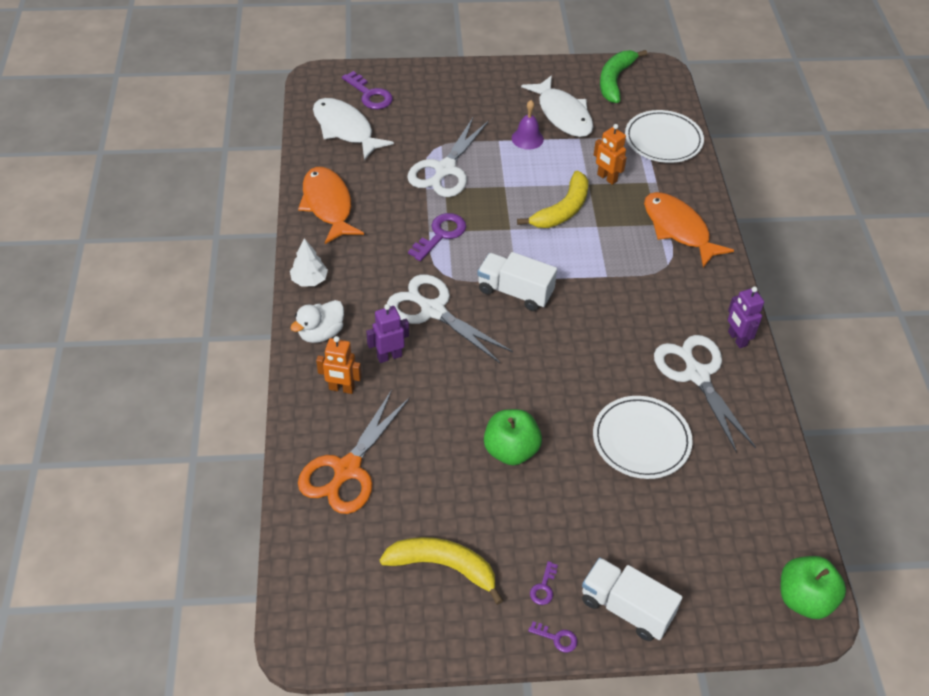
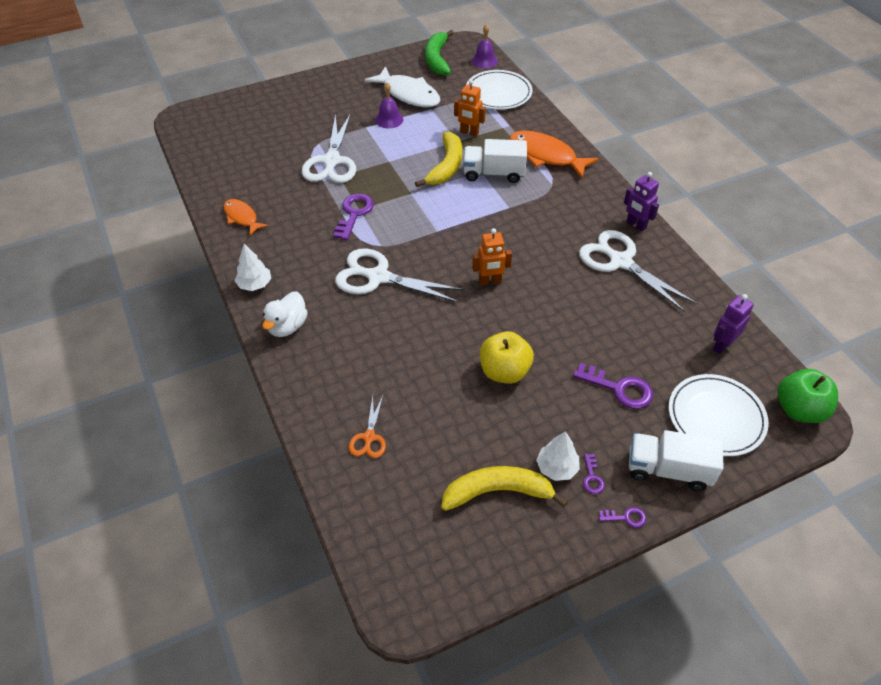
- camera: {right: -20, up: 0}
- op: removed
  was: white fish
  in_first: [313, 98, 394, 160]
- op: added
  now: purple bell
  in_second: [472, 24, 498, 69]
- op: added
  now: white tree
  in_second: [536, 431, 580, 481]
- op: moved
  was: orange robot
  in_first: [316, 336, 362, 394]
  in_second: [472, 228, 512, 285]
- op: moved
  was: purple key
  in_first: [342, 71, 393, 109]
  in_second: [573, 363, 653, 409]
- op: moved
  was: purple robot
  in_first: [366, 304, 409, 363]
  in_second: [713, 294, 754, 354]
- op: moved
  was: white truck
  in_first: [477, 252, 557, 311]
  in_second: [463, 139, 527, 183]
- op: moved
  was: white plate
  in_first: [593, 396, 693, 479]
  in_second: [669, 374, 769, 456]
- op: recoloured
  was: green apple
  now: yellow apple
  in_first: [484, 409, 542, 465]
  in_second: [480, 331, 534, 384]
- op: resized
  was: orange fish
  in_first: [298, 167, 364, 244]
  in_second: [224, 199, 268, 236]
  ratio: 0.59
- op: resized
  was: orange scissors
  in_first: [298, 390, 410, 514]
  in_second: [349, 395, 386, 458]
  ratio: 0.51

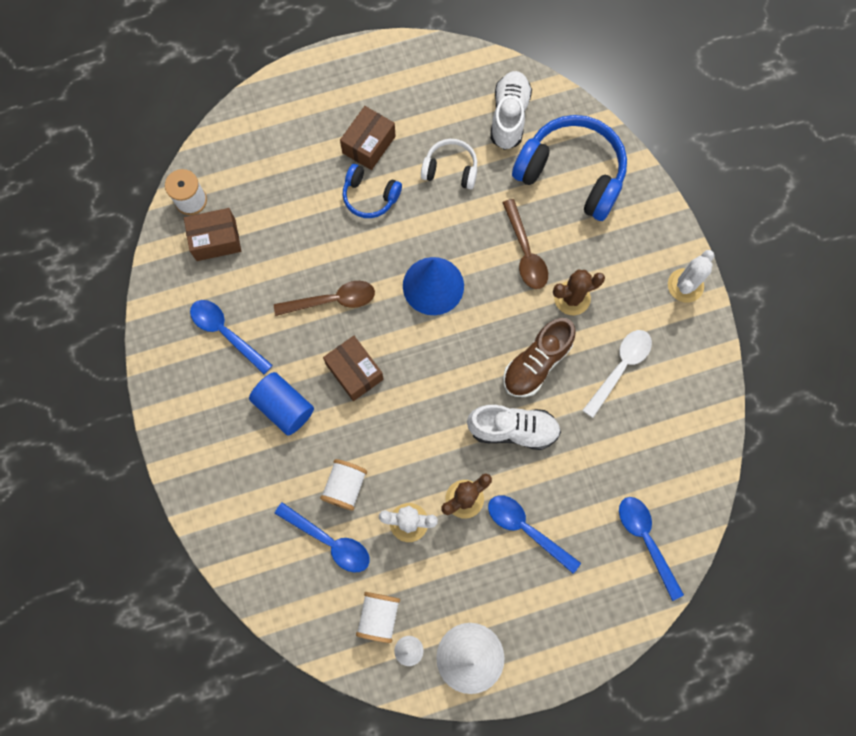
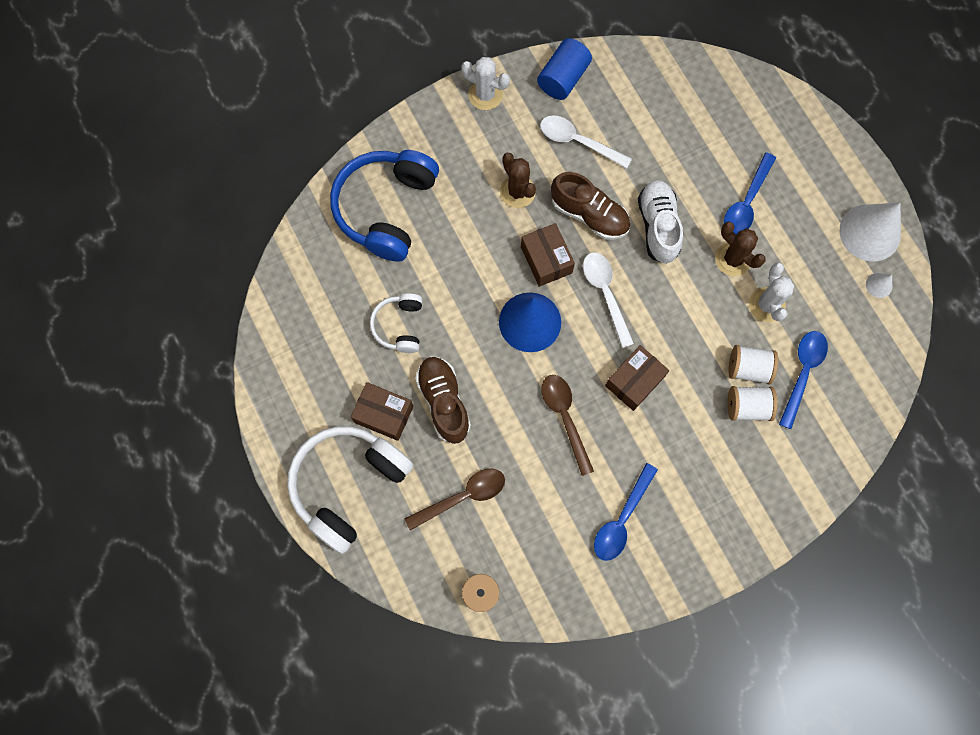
- camera: {right: -100, up: 0}
- op: removed
  was: white shoe
  in_first: [490, 71, 532, 150]
- op: removed
  was: blue spoon
  in_first: [619, 497, 684, 601]
- op: added
  now: white headphones
  in_second: [287, 426, 413, 554]
- op: added
  now: white spoon
  in_second: [583, 252, 634, 348]
- op: moved
  was: brown box
  in_first: [184, 208, 241, 261]
  in_second: [521, 223, 575, 287]
- op: moved
  was: blue cylinder
  in_first: [249, 372, 314, 435]
  in_second: [537, 38, 592, 100]
- op: moved
  was: white spool
  in_first: [356, 592, 400, 643]
  in_second: [727, 386, 777, 421]
- op: moved
  was: brown spoon
  in_first: [502, 199, 548, 289]
  in_second: [404, 468, 505, 530]
- op: replaced
  was: blue headphones
  now: brown shoe
  in_first: [343, 164, 402, 218]
  in_second: [415, 356, 471, 444]

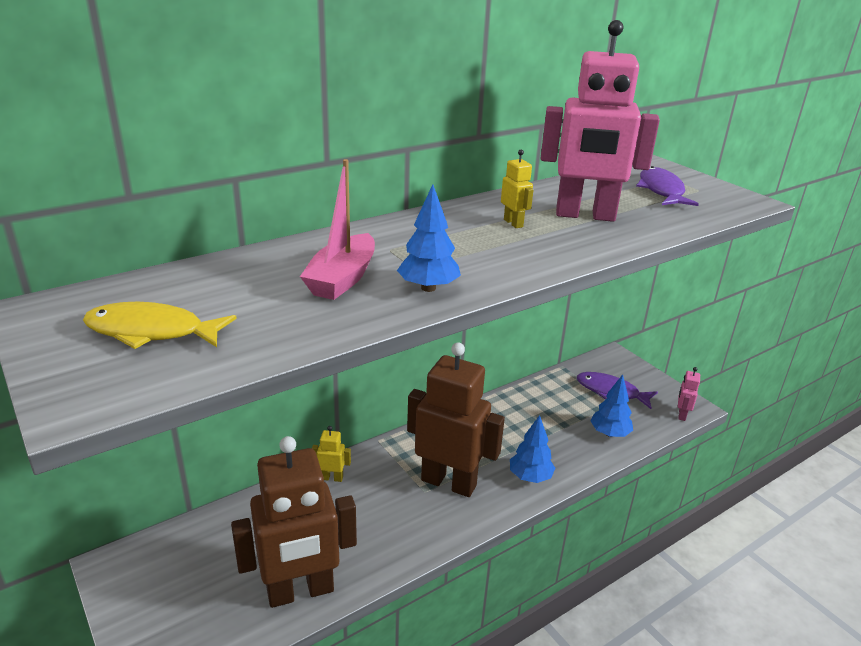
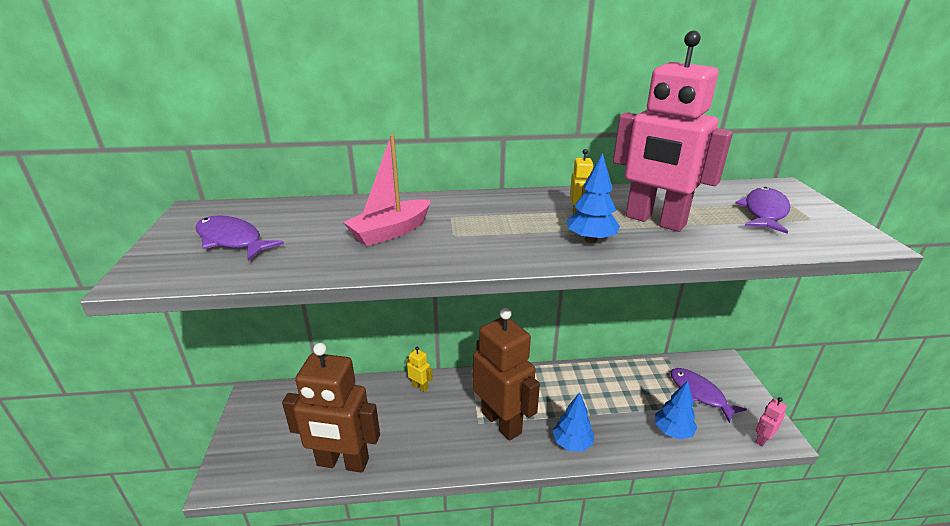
- camera: {right: 30, up: 0}
- op: moved
  was: blue tree
  in_first: [397, 184, 461, 292]
  in_second: [567, 153, 620, 243]
- op: recoloured
  was: yellow fish
  now: purple fish
  in_first: [83, 302, 237, 349]
  in_second: [196, 215, 284, 261]

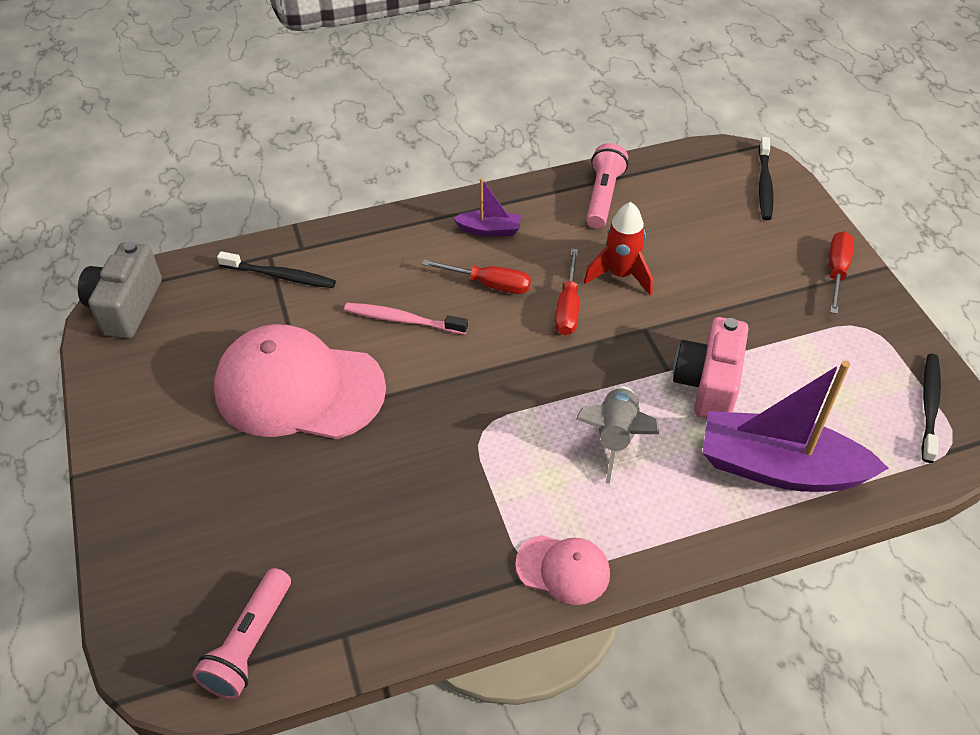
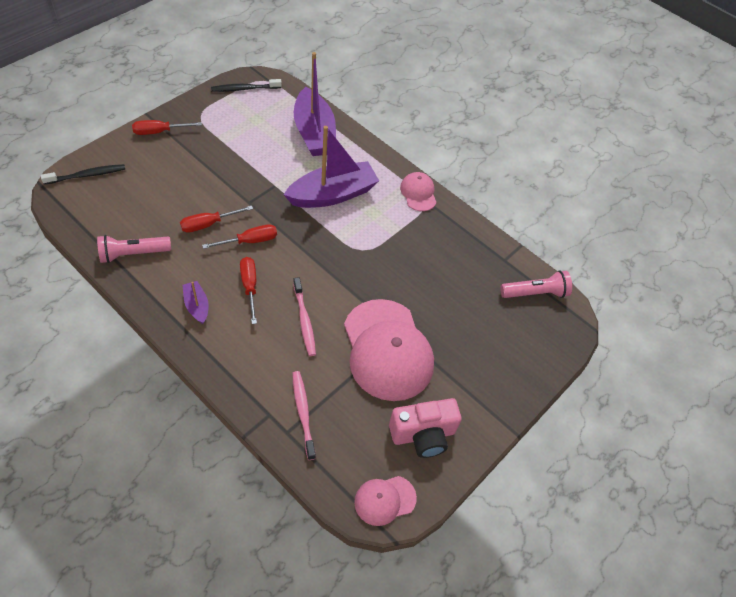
- camera: {right: -125, up: 5}
- op: moved
  was: pink camera
  in_first: [673, 317, 749, 418]
  in_second: [389, 398, 462, 458]
- op: replaced
  was: grey camera
  now: pink cap
  in_first: [78, 242, 162, 338]
  in_second: [354, 476, 417, 526]
- op: replaced
  was: grey rocket
  now: purple boat
  in_first: [575, 386, 659, 484]
  in_second: [284, 126, 379, 208]
- op: replaced
  was: red rocket
  now: red screwdriver
  in_first: [584, 202, 653, 295]
  in_second: [180, 206, 253, 233]
- op: recoloured
  was: black toothbrush
  now: pink toothbrush
  in_first: [217, 251, 336, 288]
  in_second: [292, 371, 316, 460]

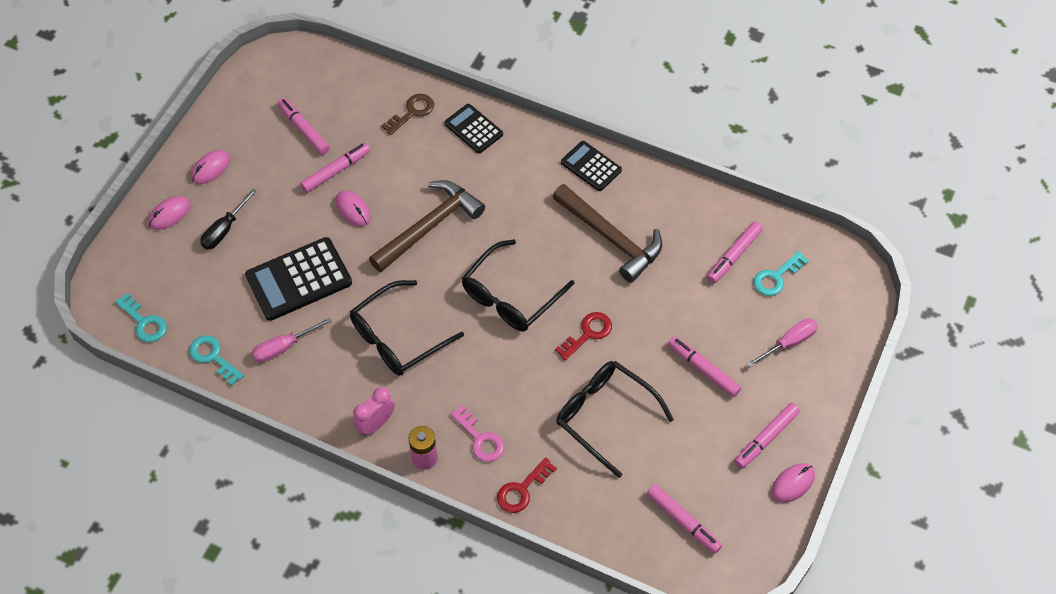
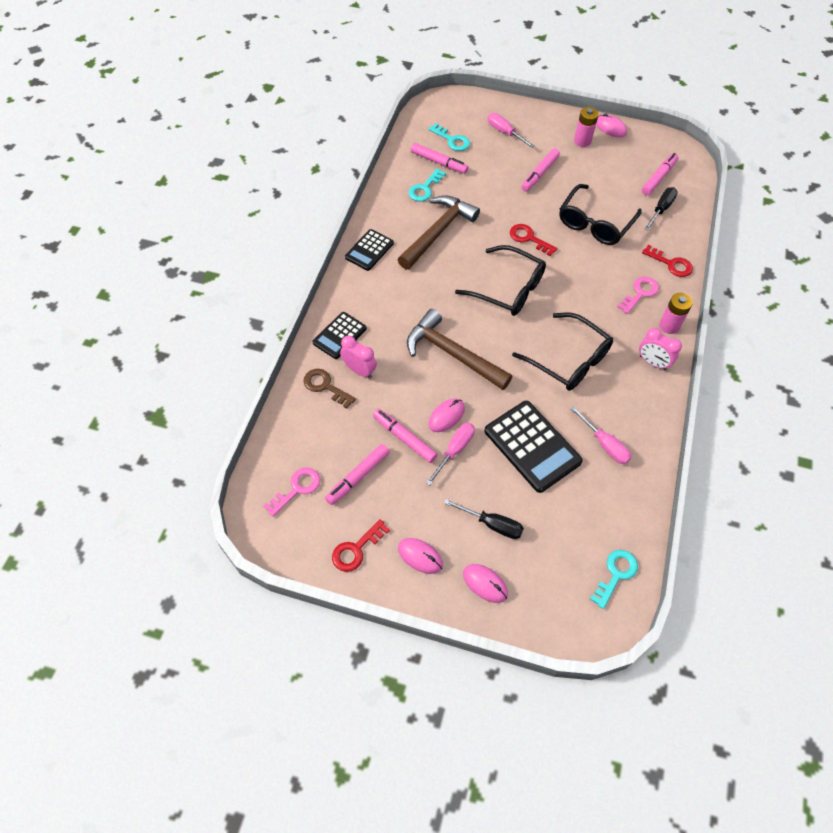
- camera: {right: -100, up: 0}
- op: added
  now: pink key
  in_second: [263, 467, 320, 517]
- op: added
  now: red key
  in_second: [332, 519, 390, 572]
- op: added
  now: pink clock
  in_second: [340, 336, 377, 378]
- op: added
  now: pink screwdriver
  in_second: [426, 423, 475, 485]
- op: added
  now: black screwdriver
  in_second: [644, 187, 678, 230]
- op: moved
  was: turquoise key
  in_first: [189, 335, 244, 386]
  in_second: [408, 169, 446, 202]
- op: replaced
  was: pink marker
  now: pink battery
  in_first: [735, 403, 800, 469]
  in_second: [574, 107, 599, 147]

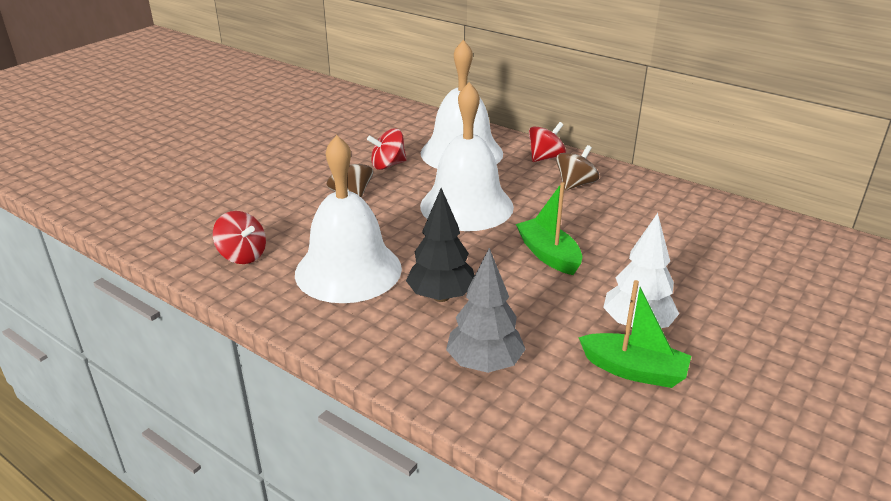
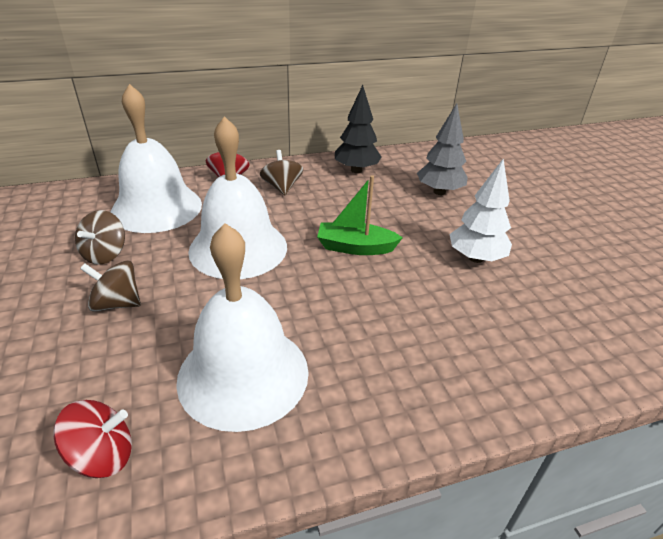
- camera: {right: -55, up: 5}
- op: removed
  was: green boat
  in_first: [578, 280, 691, 388]
- op: moved
  was: black tree
  in_first: [406, 188, 475, 302]
  in_second: [335, 85, 382, 173]
- op: moved
  was: grey tree
  in_first: [446, 248, 526, 373]
  in_second: [417, 103, 468, 195]
- op: recoloured
  was: red spinning top
  now: brown spinning top
  in_first: [367, 128, 407, 170]
  in_second: [75, 210, 125, 265]

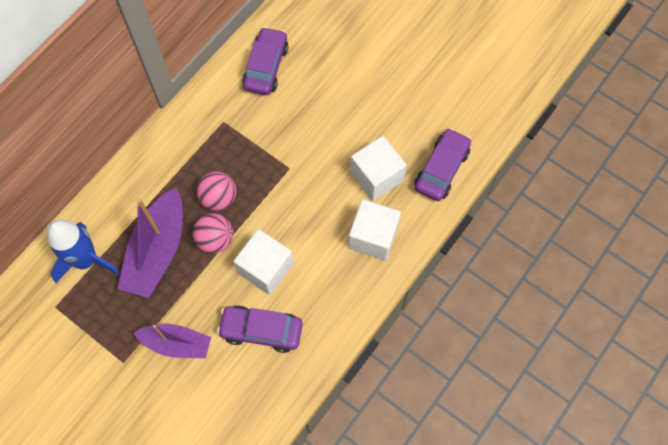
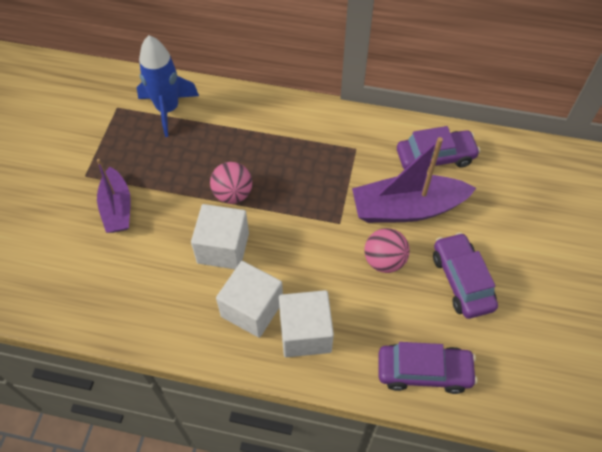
- camera: {right: 65, up: -10}
- op: moved
  was: purple boat
  in_first: [117, 188, 183, 298]
  in_second: [352, 137, 476, 223]
- op: moved
  was: pink ball
  in_first: [196, 171, 236, 211]
  in_second: [364, 228, 410, 273]
- op: moved
  was: purple car
  in_first: [217, 305, 303, 353]
  in_second: [433, 232, 498, 319]
- op: moved
  was: white cube
  in_first: [350, 136, 407, 201]
  in_second: [216, 261, 283, 338]

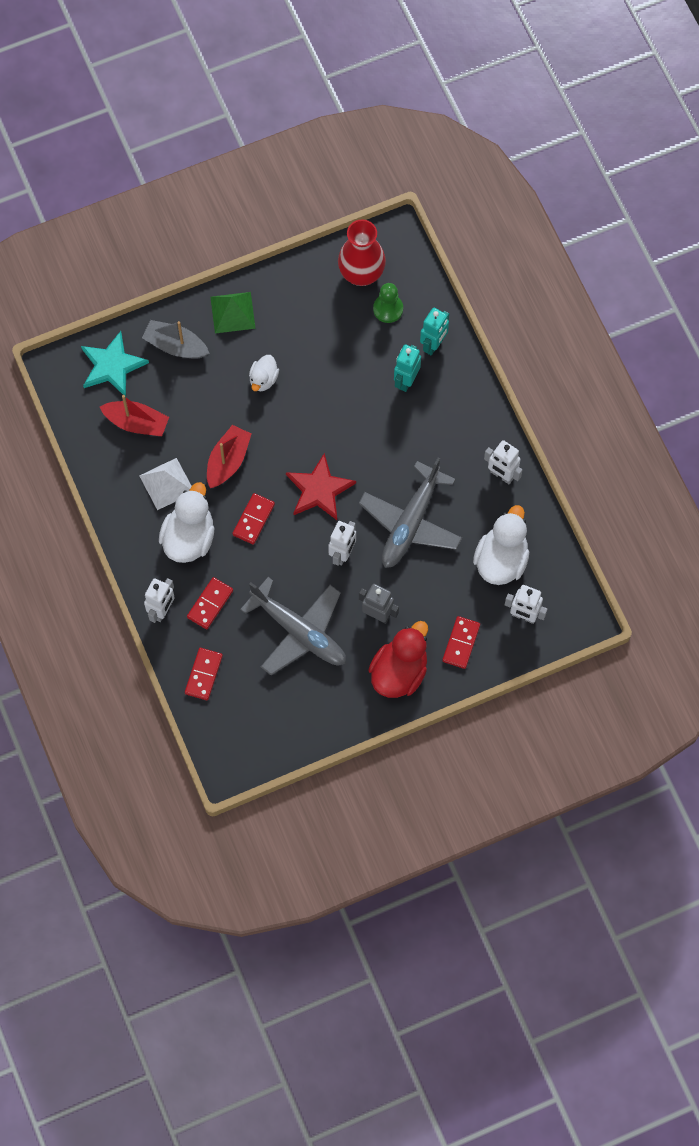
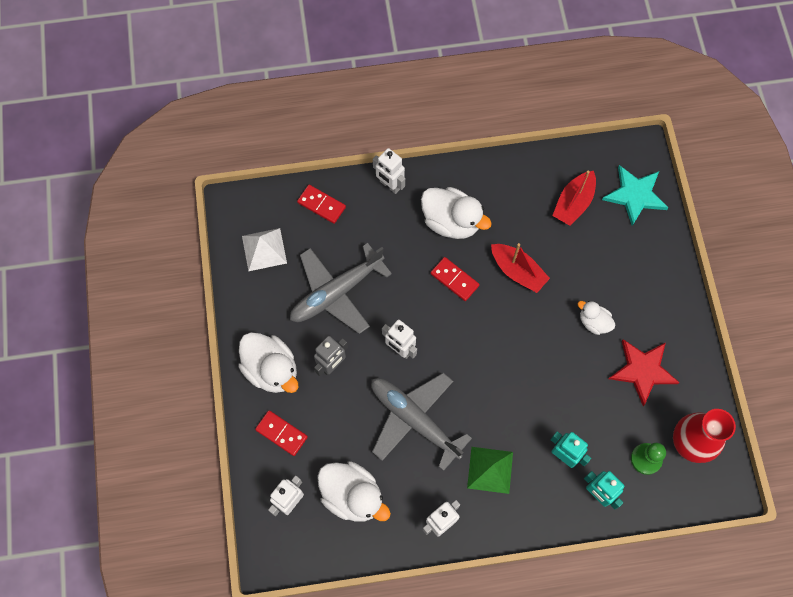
- camera: {right: 105, up: 0}
- op: removed
  was: grey boat
  in_first: [142, 320, 210, 359]
- op: removed
  was: red domino
  in_first: [187, 577, 233, 629]
- op: moved
  was: white pyramid
  in_first: [140, 458, 192, 510]
  in_second: [242, 228, 287, 271]
- op: moved
  was: green pyramid
  in_first: [210, 292, 256, 333]
  in_second: [467, 447, 513, 494]
- op: moved
  was: red star
  in_first: [286, 453, 356, 520]
  in_second: [609, 339, 680, 406]
- op: recoloured
  was: red duck
  now: white duck
  in_first: [368, 621, 428, 698]
  in_second: [238, 332, 298, 393]

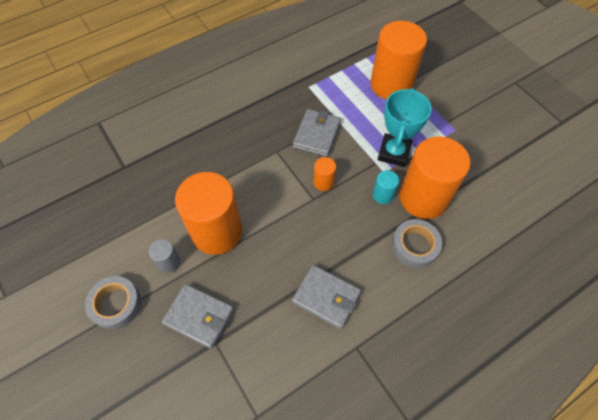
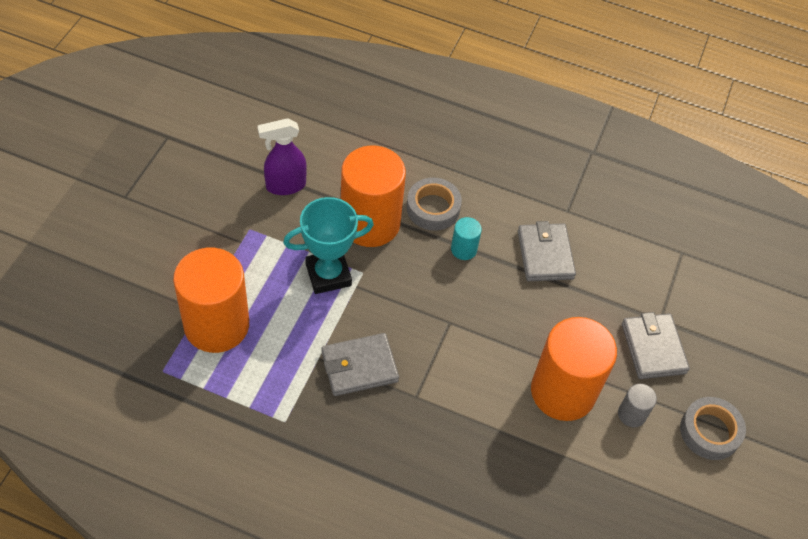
- camera: {right: -130, up: -5}
- op: removed
  was: orange cylinder
  in_first: [313, 157, 336, 191]
- op: added
  now: purple spray bottle
  in_second: [257, 118, 307, 195]
- op: moved
  was: turquoise cylinder
  in_first: [373, 170, 399, 204]
  in_second: [451, 217, 482, 260]

